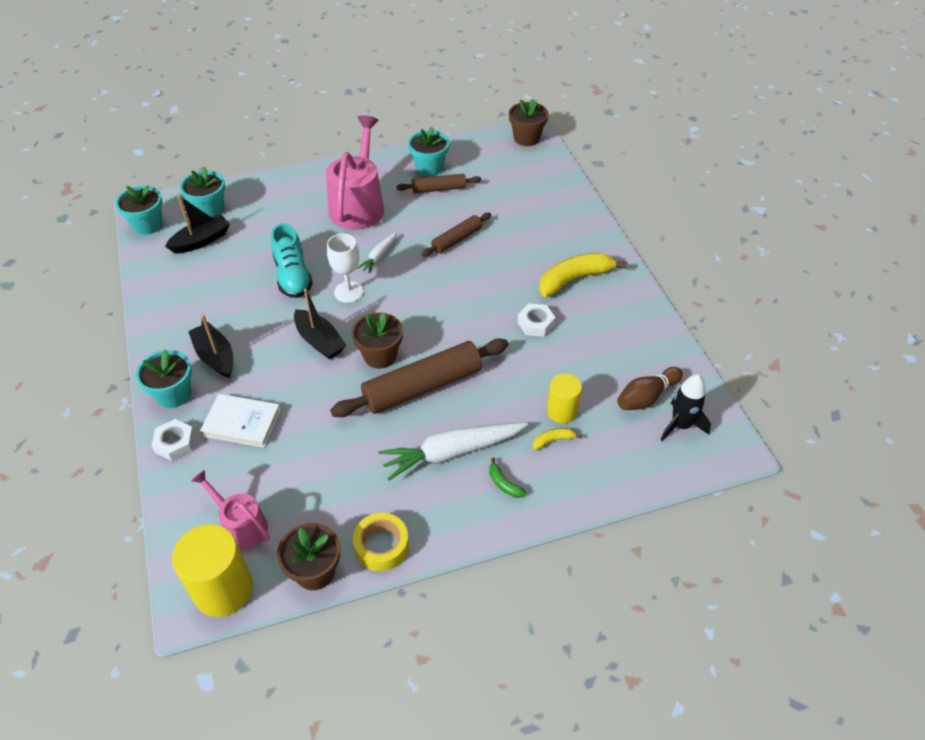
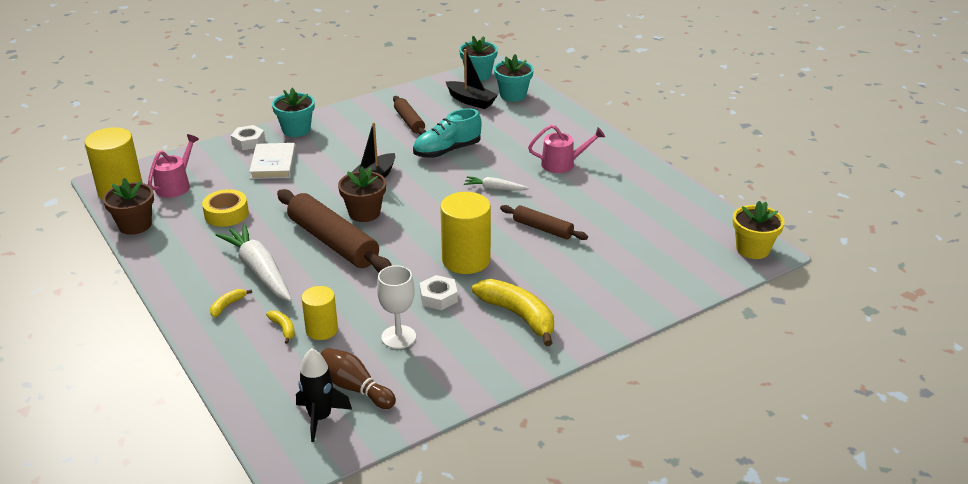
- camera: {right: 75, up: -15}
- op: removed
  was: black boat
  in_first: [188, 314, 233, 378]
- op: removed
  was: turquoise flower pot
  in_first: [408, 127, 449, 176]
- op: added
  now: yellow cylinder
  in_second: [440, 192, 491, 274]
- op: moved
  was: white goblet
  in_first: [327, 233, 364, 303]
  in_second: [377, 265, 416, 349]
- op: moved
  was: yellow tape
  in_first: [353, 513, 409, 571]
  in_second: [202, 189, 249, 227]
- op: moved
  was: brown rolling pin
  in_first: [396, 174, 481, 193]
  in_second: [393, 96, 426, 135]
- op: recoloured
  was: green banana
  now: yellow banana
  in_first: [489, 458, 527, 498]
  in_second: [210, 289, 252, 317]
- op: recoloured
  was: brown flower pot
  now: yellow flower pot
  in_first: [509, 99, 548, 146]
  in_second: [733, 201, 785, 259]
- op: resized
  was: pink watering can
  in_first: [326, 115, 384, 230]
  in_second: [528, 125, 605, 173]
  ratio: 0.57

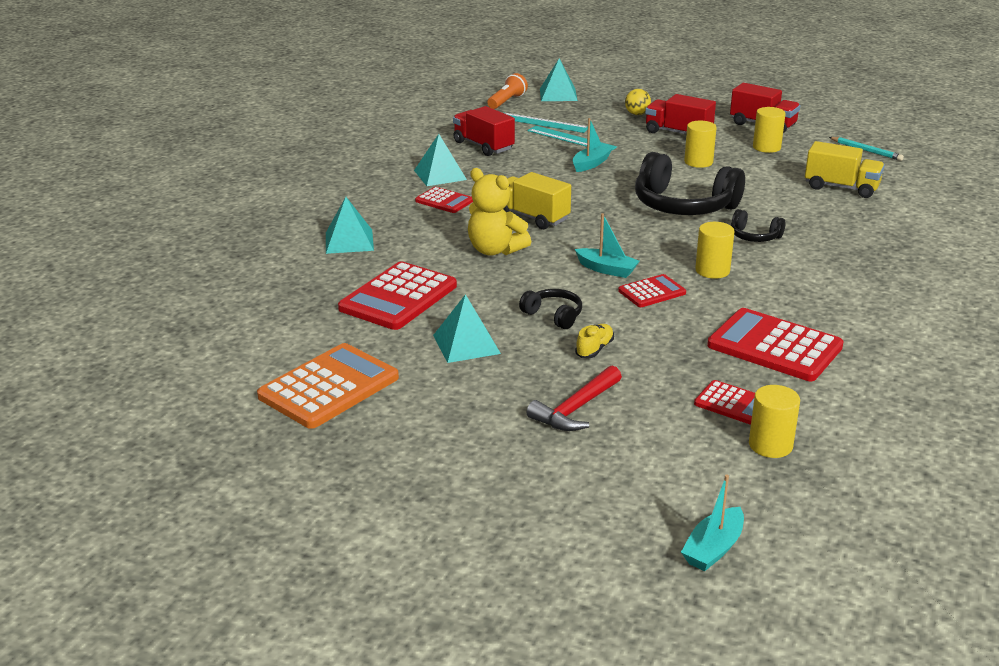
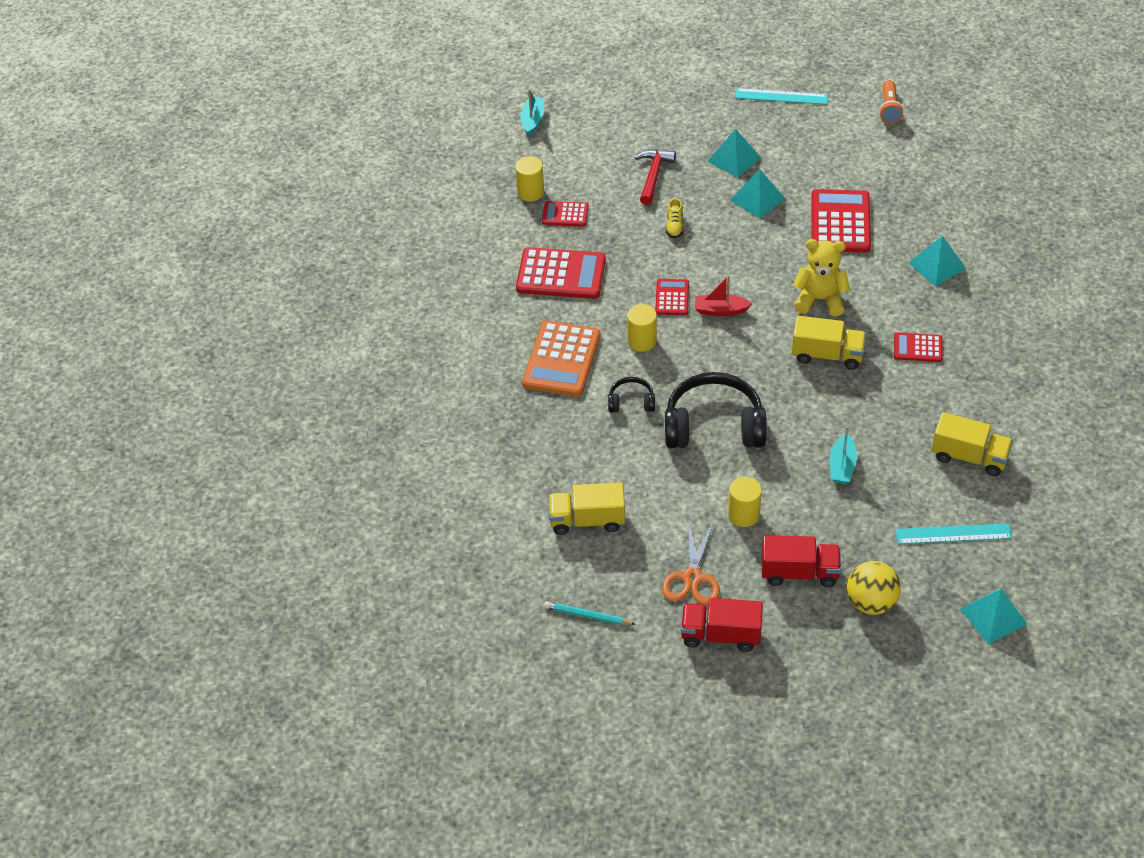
- camera: {right: 155, up: 20}
- op: removed
  was: black headphones
  in_first: [519, 289, 582, 329]
- op: moved
  was: orange calculator
  in_first: [257, 343, 399, 429]
  in_second: [522, 321, 600, 397]
- op: moved
  was: turquoise pyramid
  in_first: [414, 134, 467, 186]
  in_second: [708, 129, 761, 178]
- op: moved
  was: orange flashlight
  in_first: [487, 73, 528, 109]
  in_second: [879, 80, 904, 124]
- op: moved
  was: turquoise ruler
  in_first: [527, 126, 617, 150]
  in_second: [735, 88, 828, 105]
- op: replaced
  was: yellow cylinder
  now: orange scissors
  in_first: [753, 107, 785, 153]
  in_second: [662, 522, 720, 605]
- op: recoloured
  was: red truck
  now: yellow truck
  in_first: [453, 106, 515, 156]
  in_second: [932, 412, 1013, 476]
- op: recoloured
  was: turquoise boat
  now: red boat
  in_first: [575, 213, 640, 278]
  in_second: [695, 275, 752, 316]
- op: turned
  was: red calculator
  in_first: [618, 274, 686, 307]
  in_second: [655, 279, 689, 315]
  clockwise: 150
- op: resized
  was: yellow ball
  in_first: [625, 89, 651, 115]
  in_second: [847, 561, 901, 615]
  ratio: 1.62

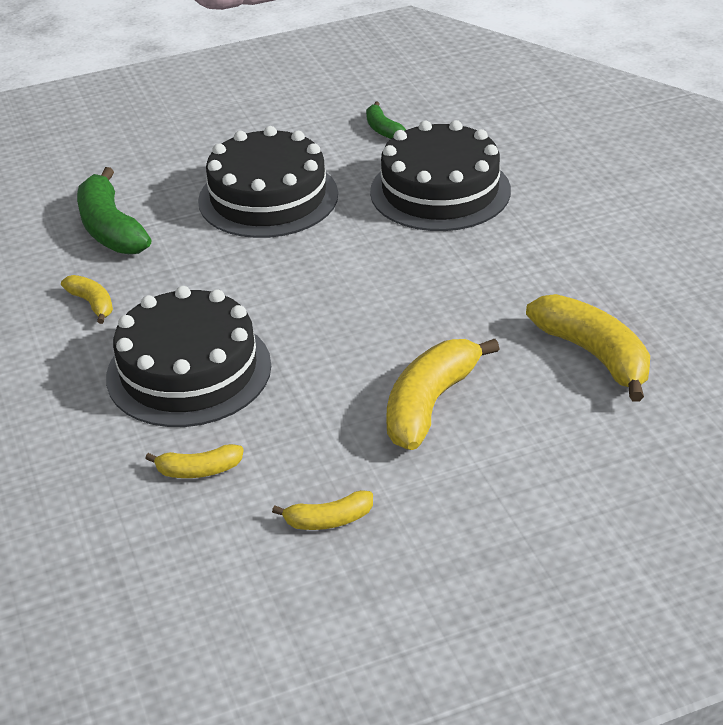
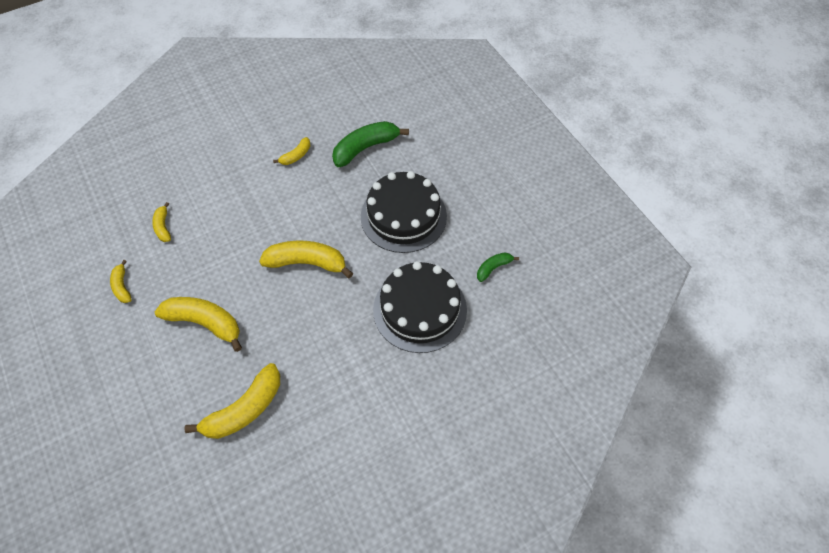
- camera: {right: 80, up: 20}
- op: removed
  was: black cake
  in_first: [106, 286, 271, 427]
- op: added
  now: yellow banana
  in_second: [259, 241, 353, 278]

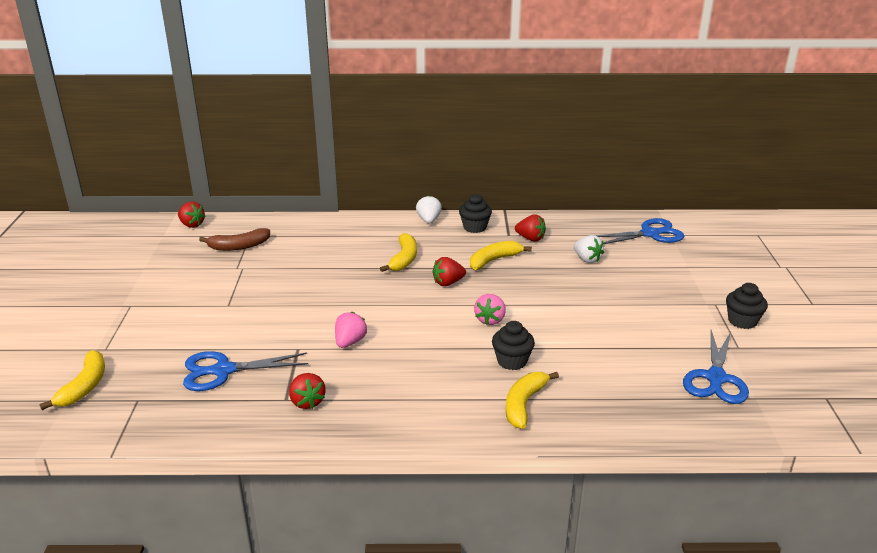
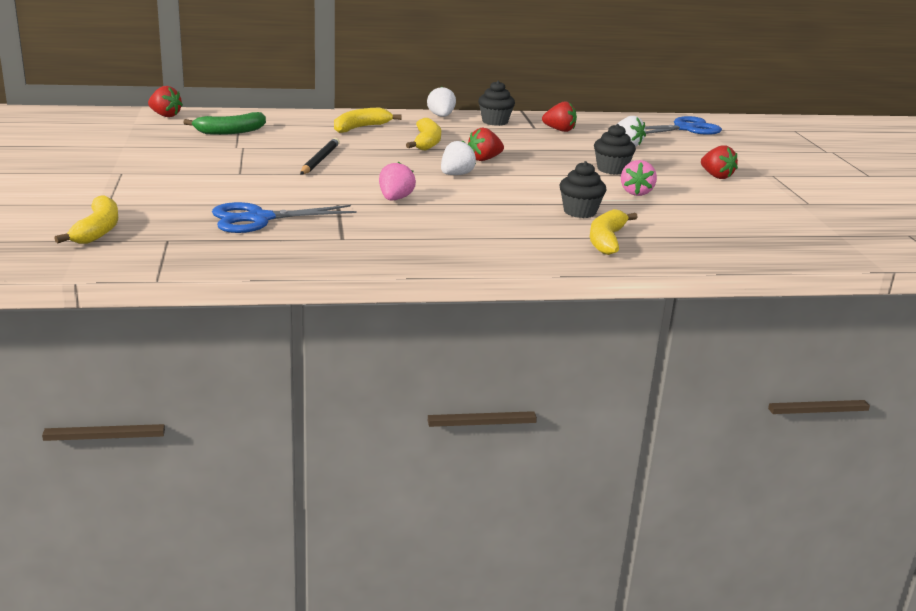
- camera: {right: -10, up: -5}
- op: removed
  was: blue scissors
  in_first: [683, 330, 749, 404]
- op: added
  now: black pencil
  in_second: [300, 138, 340, 175]
- op: added
  now: white strawberry
  in_second: [441, 141, 476, 175]
- op: moved
  was: red strawberry
  in_first: [289, 373, 325, 409]
  in_second: [701, 145, 738, 179]
- op: moved
  was: yellow banana
  in_first: [470, 241, 532, 270]
  in_second: [334, 108, 402, 133]
- op: moved
  was: pink strawberry
  in_first: [474, 294, 506, 325]
  in_second: [621, 160, 657, 196]
- op: moved
  was: black cupcake
  in_first: [726, 283, 768, 329]
  in_second: [594, 124, 636, 175]
- op: recoloured
  was: brown banana
  now: green banana
  in_first: [199, 228, 270, 251]
  in_second: [183, 112, 266, 135]

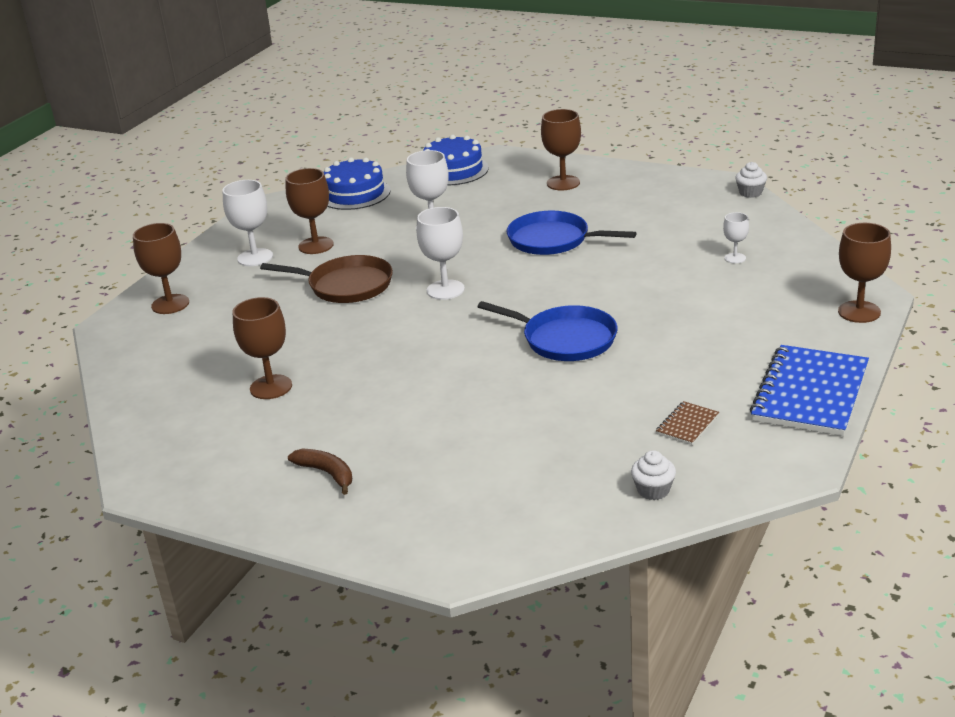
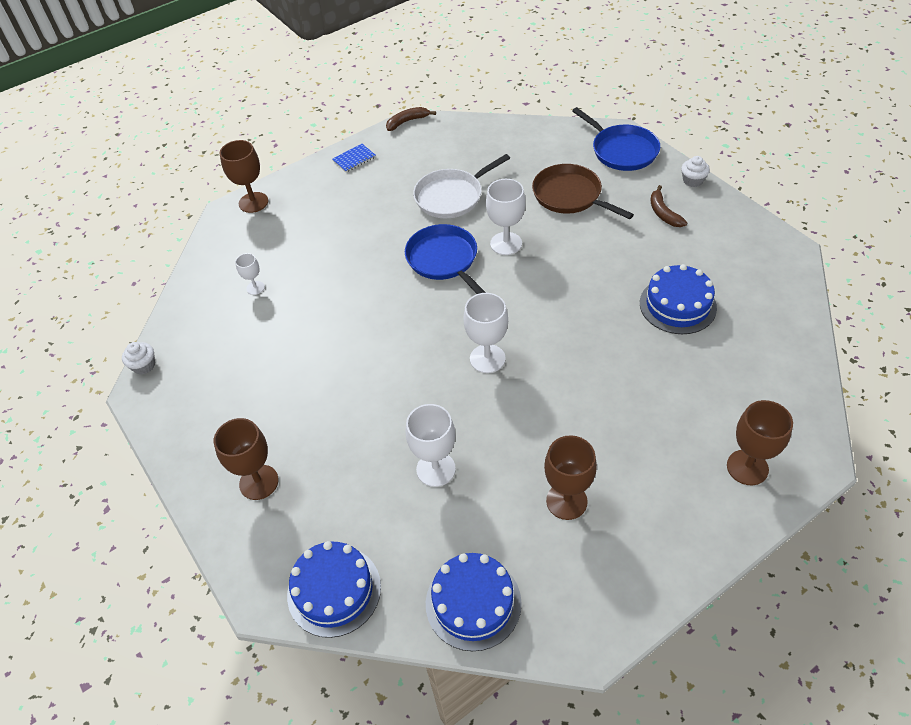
- camera: {right: -150, up: 20}
- op: removed
  was: brown notebook
  in_first: [656, 401, 719, 445]
- op: added
  now: brown banana
  in_second: [386, 107, 436, 131]
- op: added
  now: white pan
  in_second: [413, 154, 510, 218]
- op: moved
  was: white goblet
  in_first: [222, 180, 273, 266]
  in_second: [486, 179, 526, 255]
- op: moved
  was: brown pan
  in_first: [260, 255, 393, 303]
  in_second: [532, 164, 634, 219]
- op: moved
  was: blue pan
  in_first: [507, 211, 636, 255]
  in_second: [572, 107, 660, 171]
- op: moved
  was: white cupcake
  in_first: [631, 450, 676, 500]
  in_second: [681, 156, 710, 187]
- op: replaced
  was: brown goblet
  now: blue cake
  in_first: [232, 297, 292, 399]
  in_second: [640, 264, 717, 334]
- op: resized
  was: blue notebook
  in_first: [750, 345, 869, 436]
  in_second: [332, 144, 376, 173]
  ratio: 0.44

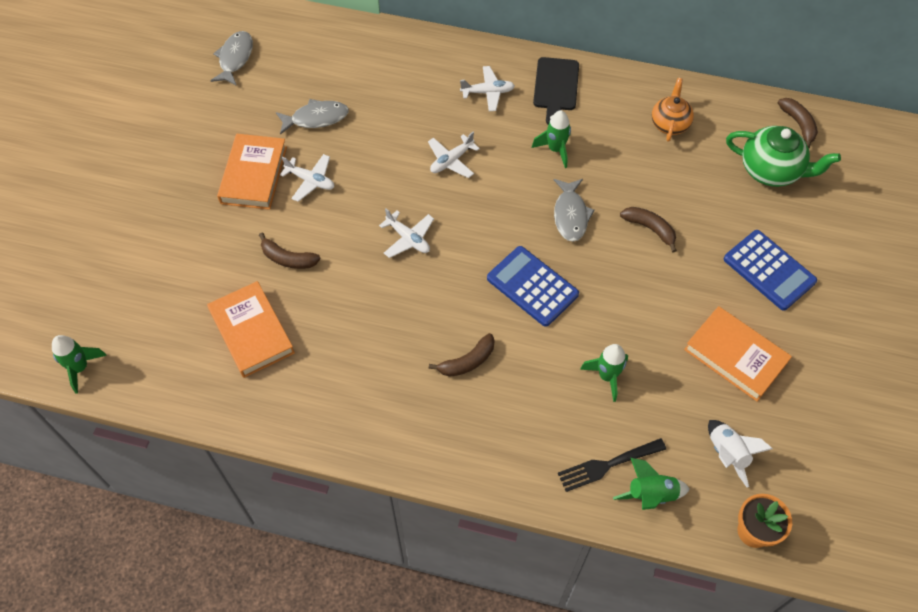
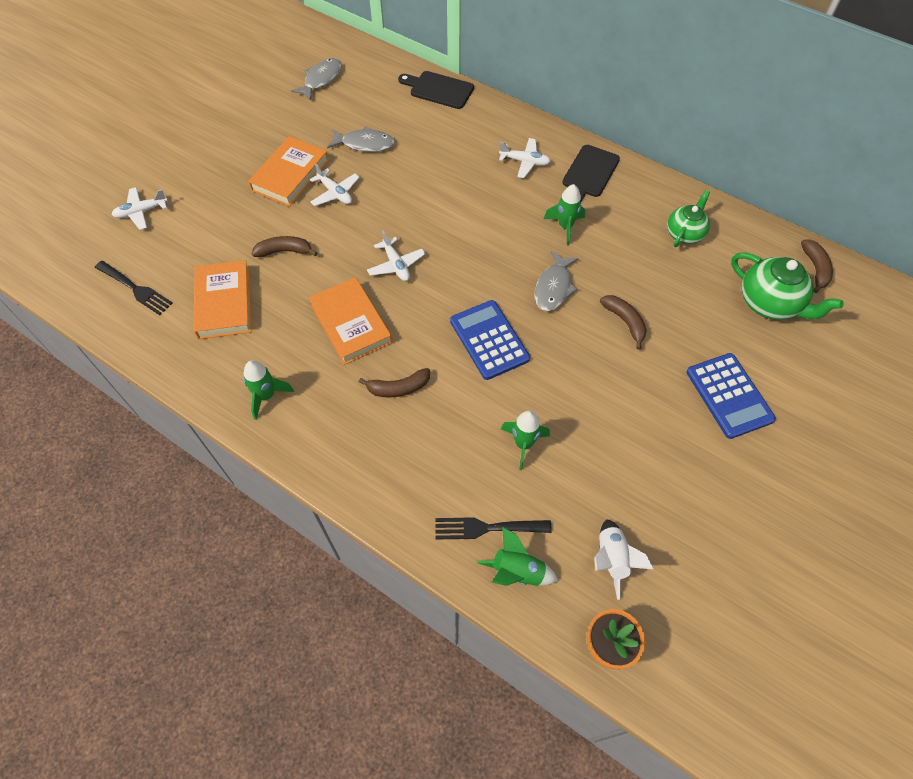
- camera: {right: 20, up: 0}
- op: added
  now: black fork
  in_second: [95, 261, 173, 315]
- op: added
  now: black cutting board
  in_second: [398, 71, 474, 109]
- op: moved
  was: green rocket
  in_first: [52, 335, 107, 394]
  in_second: [243, 360, 294, 420]
- op: moved
  was: white plane
  in_first: [428, 132, 480, 178]
  in_second: [112, 187, 168, 230]
- op: moved
  was: orange book
  in_first: [684, 306, 792, 401]
  in_second: [309, 277, 392, 365]
- op: recoloured
  was: orange teapot
  now: green teapot
  in_first: [652, 78, 694, 142]
  in_second: [667, 190, 710, 247]
- op: turned
  was: brown banana
  in_first: [259, 233, 321, 269]
  in_second: [252, 236, 317, 257]
  clockwise: 135

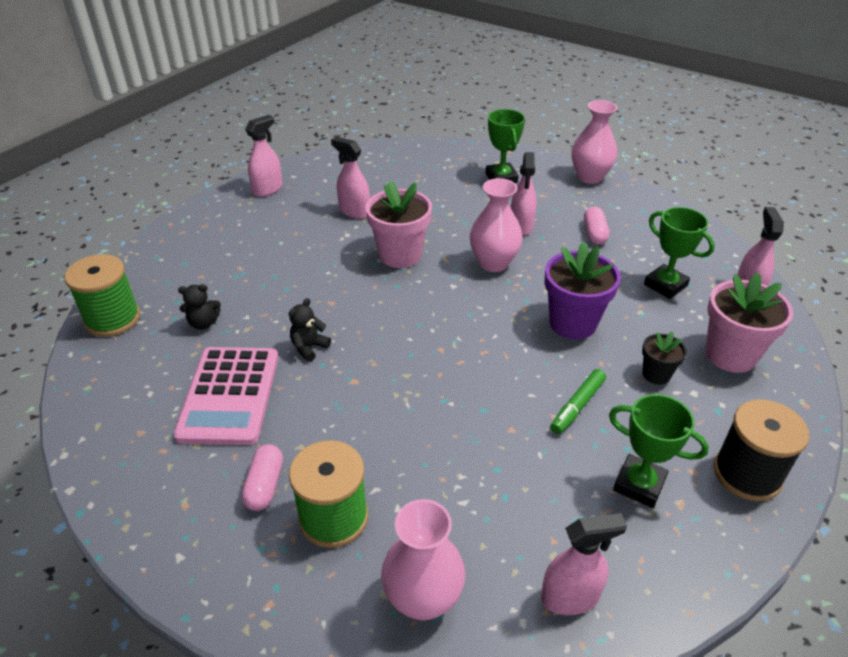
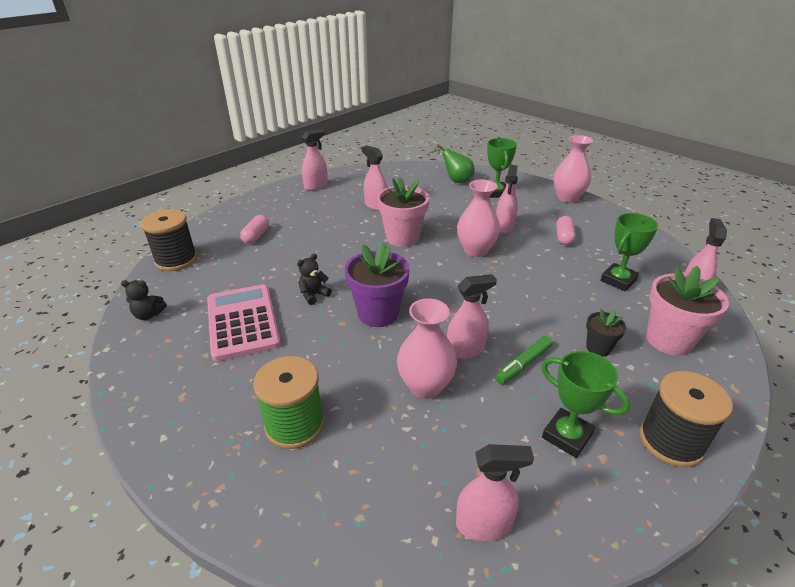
- camera: {right: 10, up: -5}
- op: added
  now: green pear
  in_second: [429, 145, 474, 183]
- op: added
  now: pink spray bottle
  in_second: [447, 274, 497, 359]
- op: moved
  was: black teddy bear
  in_first: [178, 284, 221, 330]
  in_second: [121, 280, 167, 320]
- op: moved
  was: pink capsule
  in_first: [241, 444, 283, 511]
  in_second: [240, 215, 269, 244]
- op: moved
  was: pink vase
  in_first: [381, 499, 465, 621]
  in_second: [397, 298, 457, 399]
- op: moved
  was: purple flower pot
  in_first: [545, 242, 621, 339]
  in_second: [344, 242, 410, 327]
- op: recoloured
  was: green spool
  now: black spool
  in_first: [64, 254, 140, 337]
  in_second: [141, 209, 197, 271]
- op: turned
  was: pink calculator
  in_first: [173, 347, 279, 445]
  in_second: [207, 284, 281, 361]
  clockwise: 150
- op: turned
  was: green trophy
  in_first: [644, 207, 715, 299]
  in_second: [600, 213, 658, 291]
  clockwise: 75

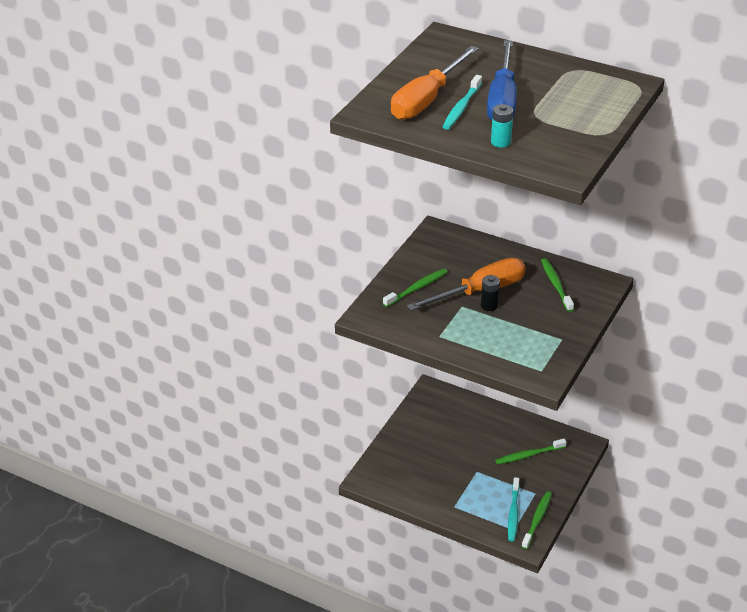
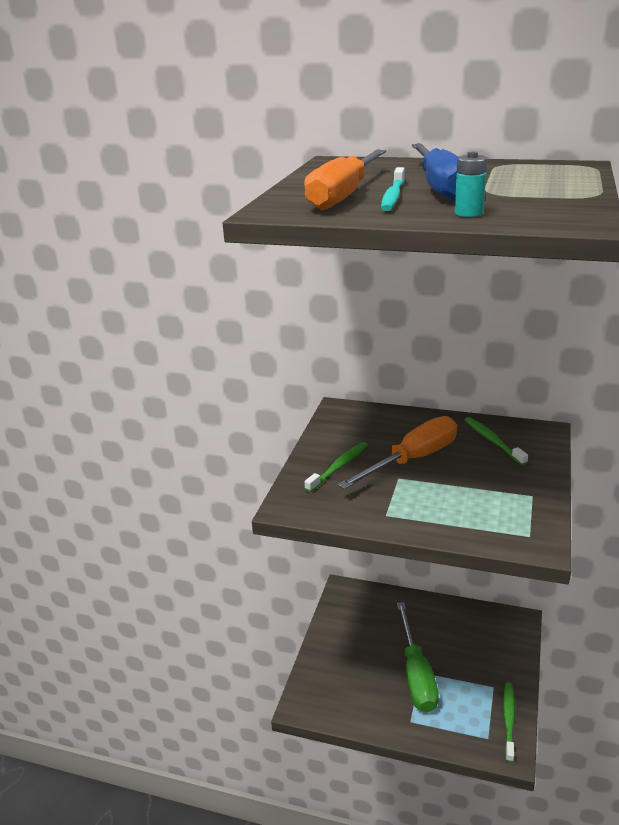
- camera: {right: -10, up: -10}
- op: removed
  was: black battery
  in_first: [481, 275, 500, 311]
- op: removed
  was: green toothbrush
  in_first: [495, 439, 566, 465]
- op: removed
  was: turquoise toothbrush
  in_first: [508, 477, 519, 542]
- op: added
  now: green screwdriver
  in_second: [397, 602, 439, 712]

